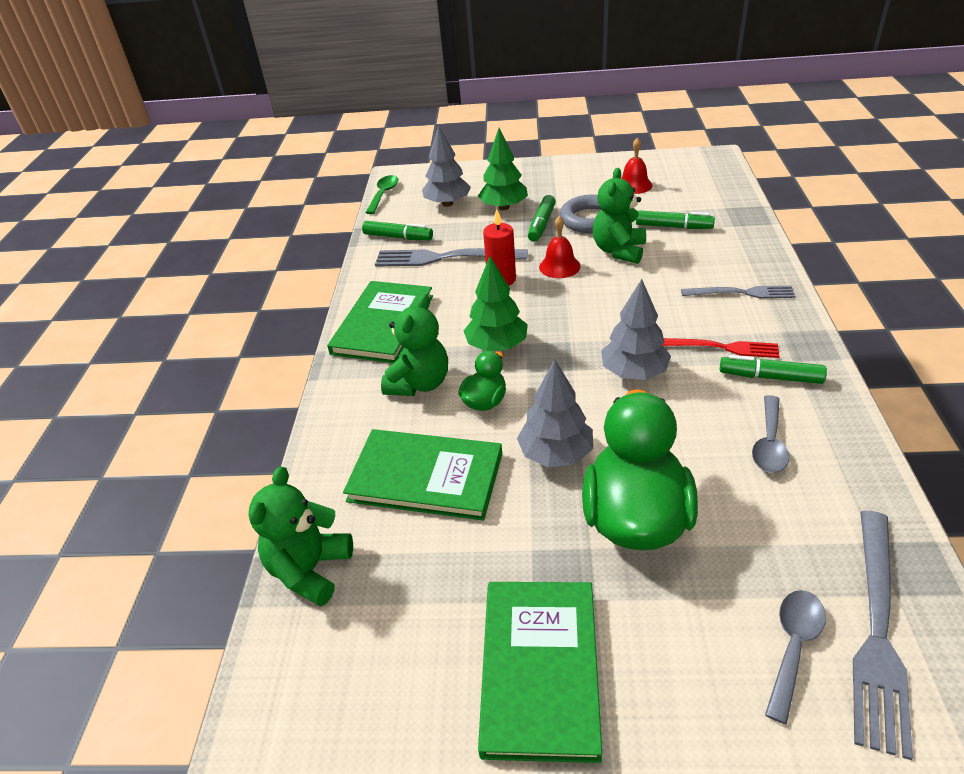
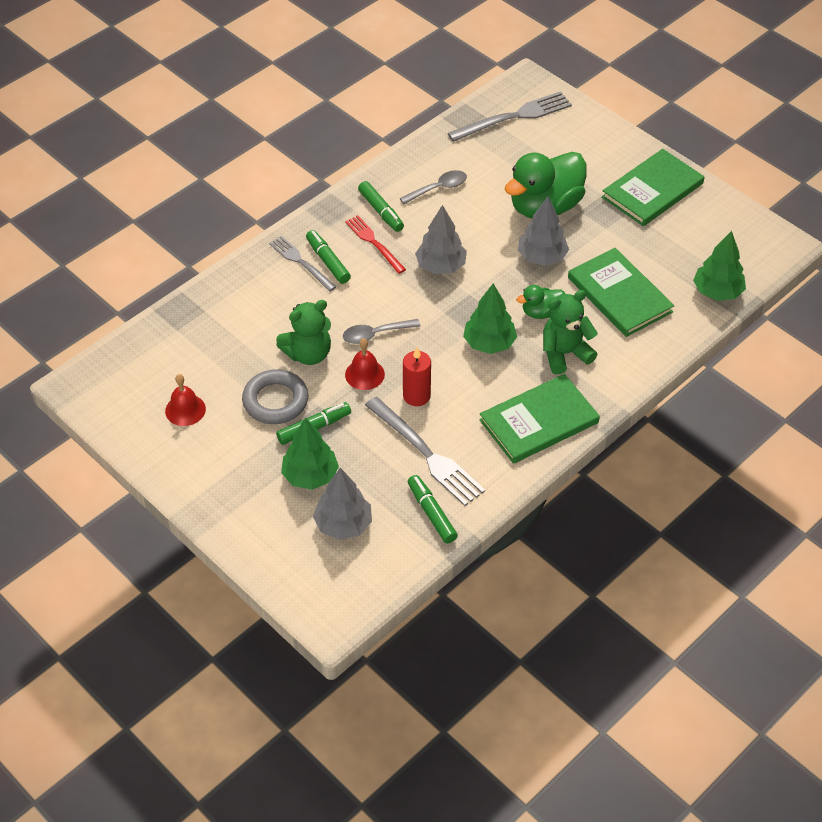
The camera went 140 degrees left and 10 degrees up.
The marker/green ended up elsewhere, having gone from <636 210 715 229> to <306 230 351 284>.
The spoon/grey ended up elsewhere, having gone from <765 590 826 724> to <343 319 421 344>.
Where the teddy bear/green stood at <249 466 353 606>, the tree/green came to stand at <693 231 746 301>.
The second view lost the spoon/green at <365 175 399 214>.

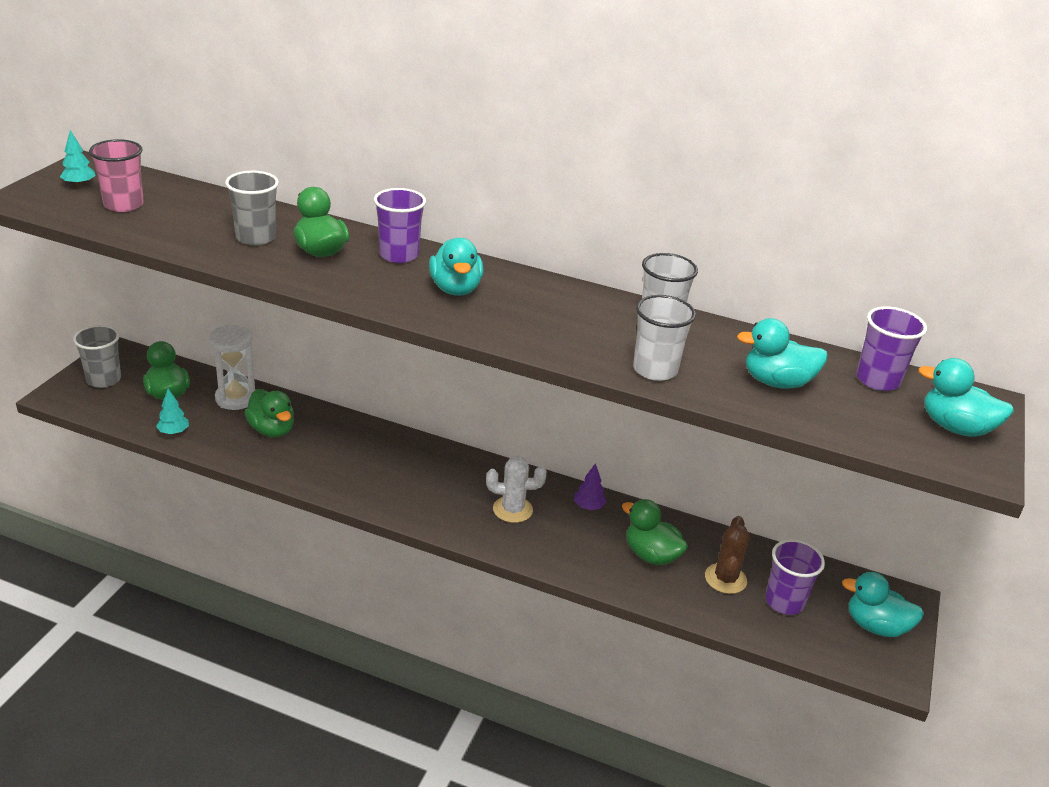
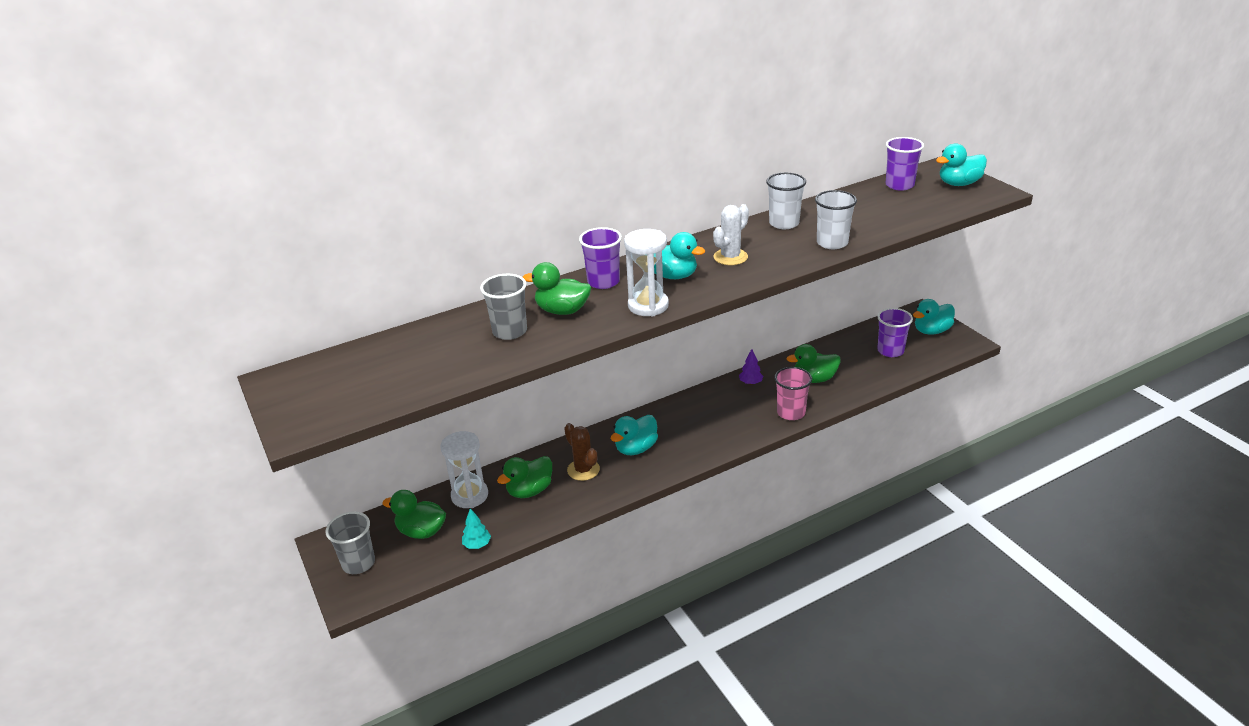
The camera went 45 degrees left and 0 degrees up.
The duck/green at <245 389 294 437> ended up facing another way, 135 degrees clockwise from before.
The cactus/brown ended up elsewhere, having gone from <705 516 750 594> to <564 423 600 481>.
The duck/turquoise ended up elsewhere, having gone from <737 318 828 389> to <611 415 658 455>.
The second view gained the hourglass/white at <624 229 669 316>.
The cactus/white ended up elsewhere, having gone from <486 456 547 523> to <713 204 749 265>.
The cup/pink ended up elsewhere, having gone from <89 139 144 212> to <774 367 812 420>.
The second view lost the tree/turquoise at <60 130 96 187>.

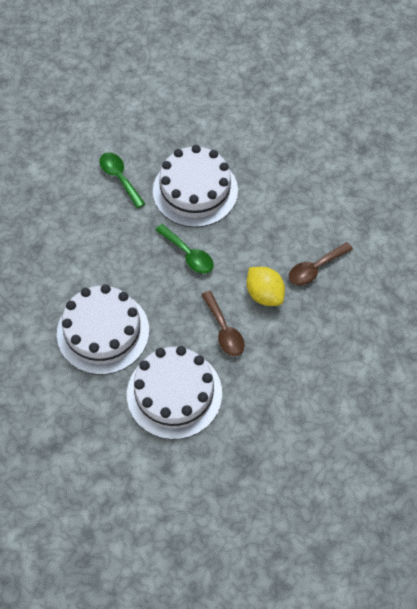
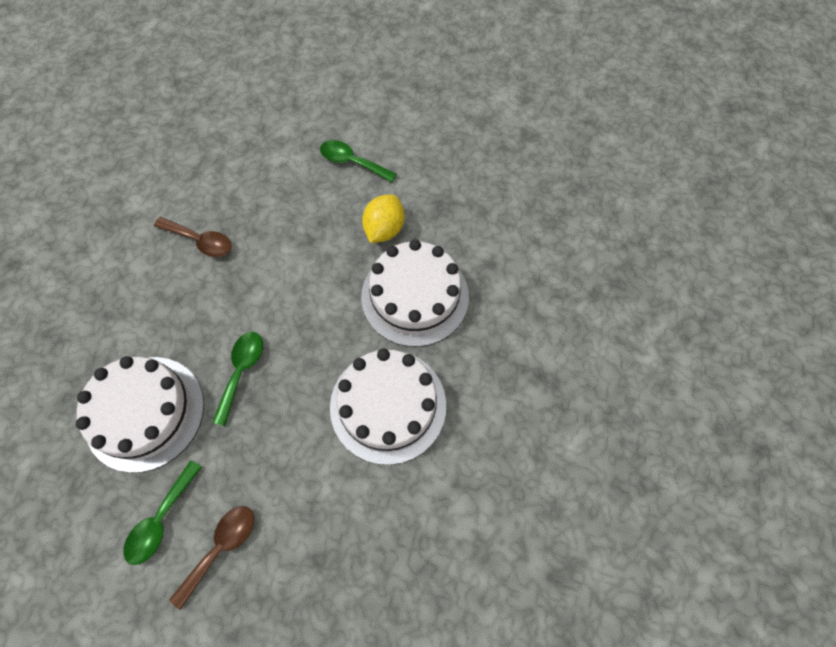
The camera went 120 degrees left and 5 degrees up.
The spoon/brown ended up elsewhere, having gone from <201 291 245 356> to <169 506 254 610>.
The second view gained the spoon/green at <320 140 397 182>.
The lemon/yellow ended up elsewhere, having gone from <247 267 285 306> to <362 195 404 243>.

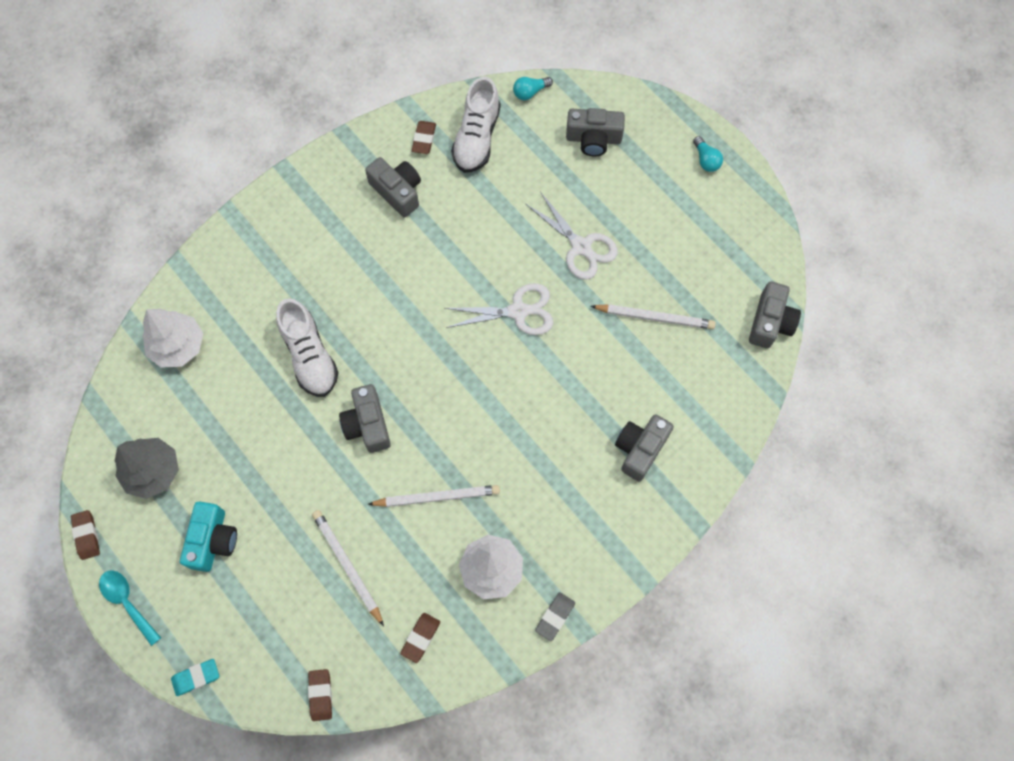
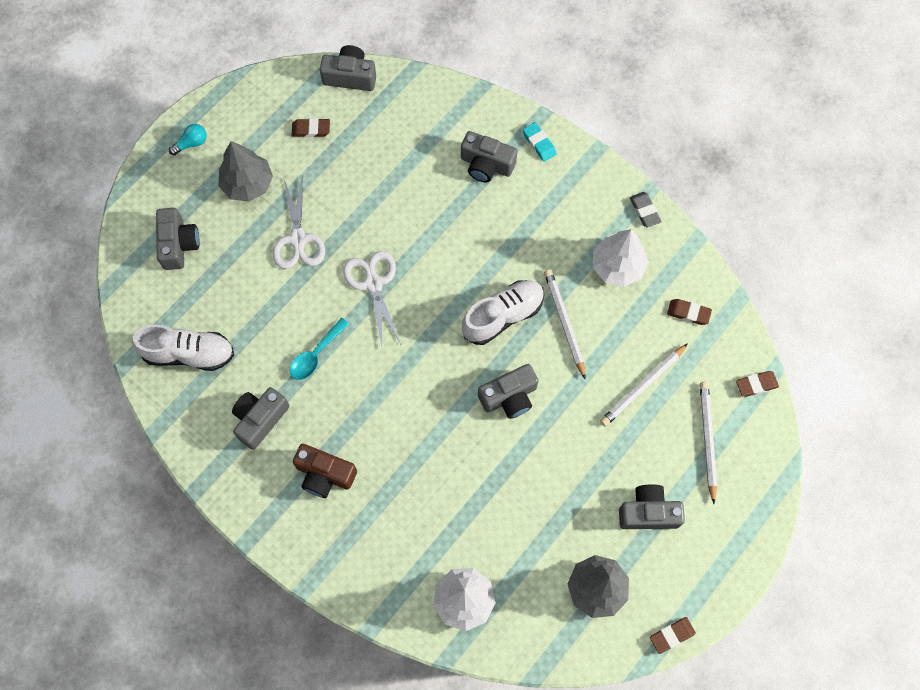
The camera went 100 degrees left and 0 degrees up.
The second view gained the tree/grey at <218 141 273 202>.
The scissors/white at <526 192 618 280> ended up facing another way, 135 degrees clockwise from before.
The spoon/turquoise ended up elsewhere, having gone from <99 570 161 646> to <290 318 349 380>.
The eraser/brown ended up elsewhere, having gone from <412 121 436 154> to <292 118 330 138>.
The second view gained the camera/brown at <293 444 357 498>.
The shoe/white ended up elsewhere, having gone from <276 298 339 397> to <462 280 545 345>.
The eraser/turquoise ended up elsewhere, having gone from <171 659 219 696> to <523 122 557 162>.
What was the camera/turquoise at <180 502 237 572> turned into the camera/grey at <619 484 685 529>.
The eraser/grey at <535 592 575 641> ended up facing another way, 45 degrees clockwise from before.
The pencil/white ended up elsewhere, having gone from <591 304 716 329> to <700 382 717 504>.
The second view lost the light bulb/turquoise at <513 77 553 100>.

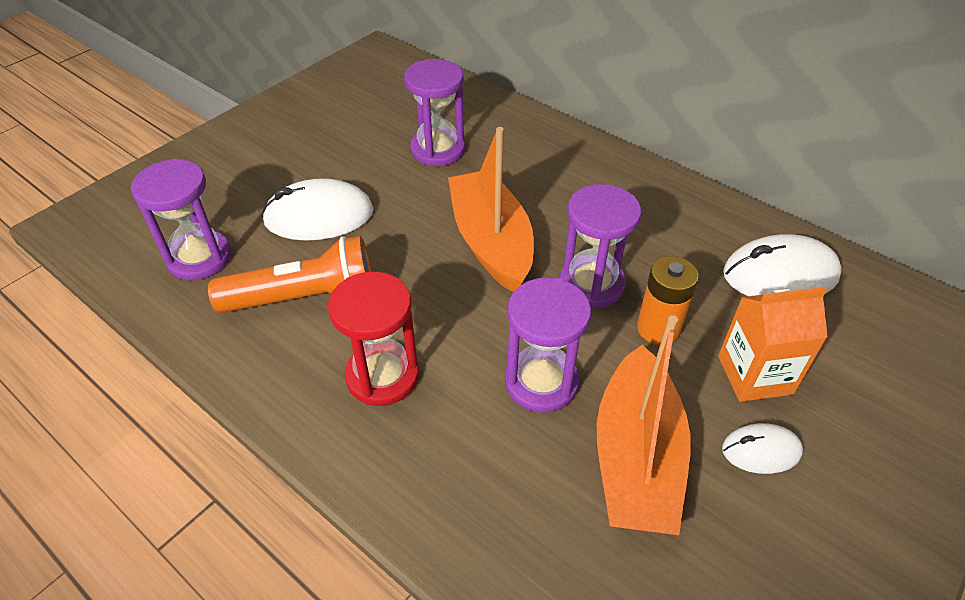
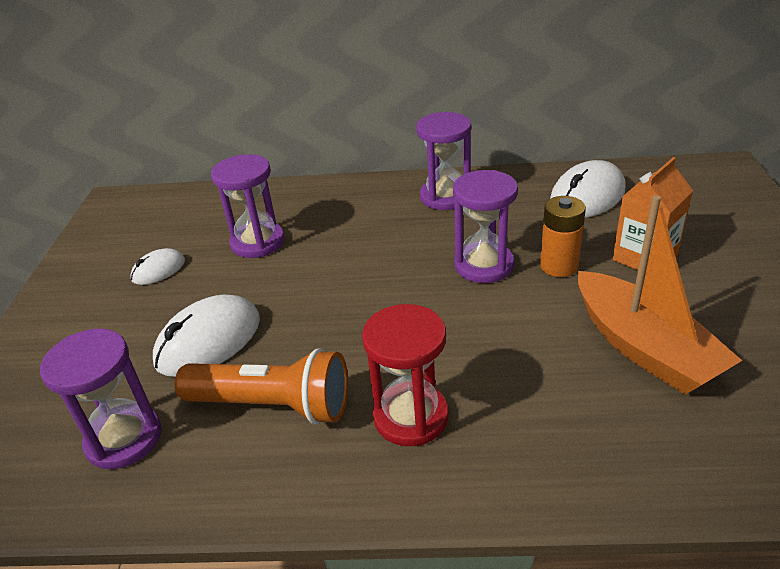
The camera went 35 degrees left and 10 degrees down.
The mouse/white ended up elsewhere, having gone from <722 423 803 474> to <130 248 185 285>.
The flashlight/orange at <208 236 372 313> ended up facing another way, 60 degrees clockwise from before.
The hourglass/purple ended up elsewhere, having gone from <505 277 591 413> to <416 112 471 210>.
The second view lost the boat/orange at <448 127 534 292>.

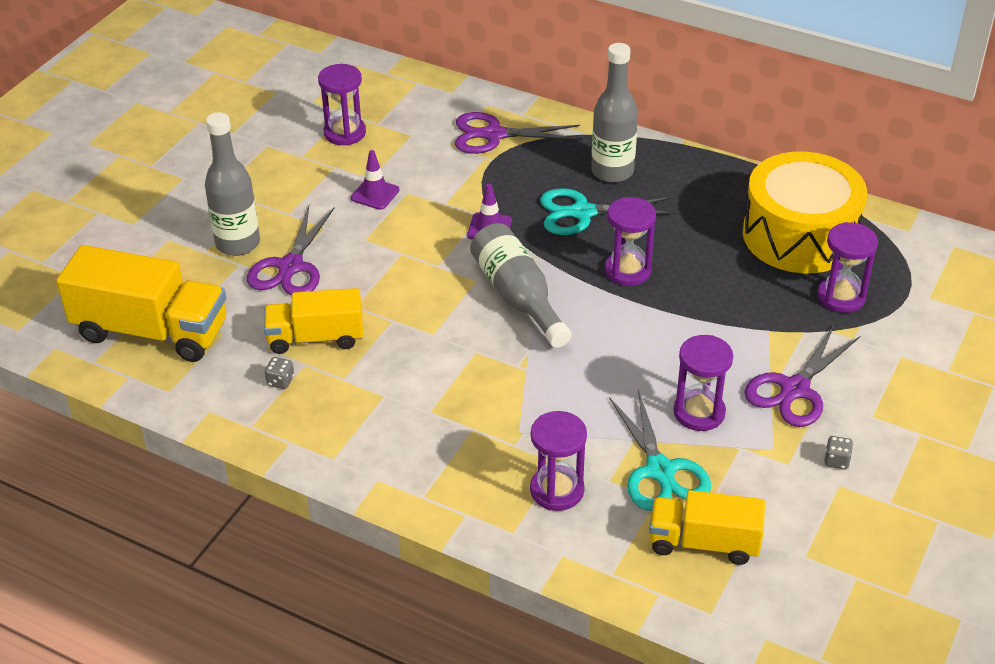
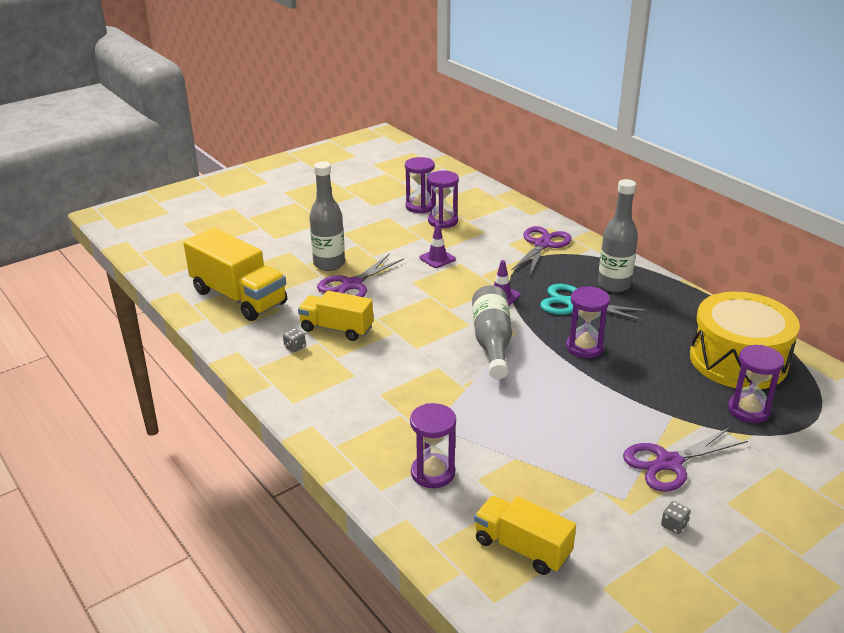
The camera went 25 degrees right and 10 degrees down.
The hourglass/purple ended up elsewhere, having gone from <674 335 733 431> to <405 157 435 213>.
The scissors/purple at <455 112 581 154> ended up facing another way, 90 degrees clockwise from before.
The second view lost the scissors/turquoise at <609 390 711 511>.

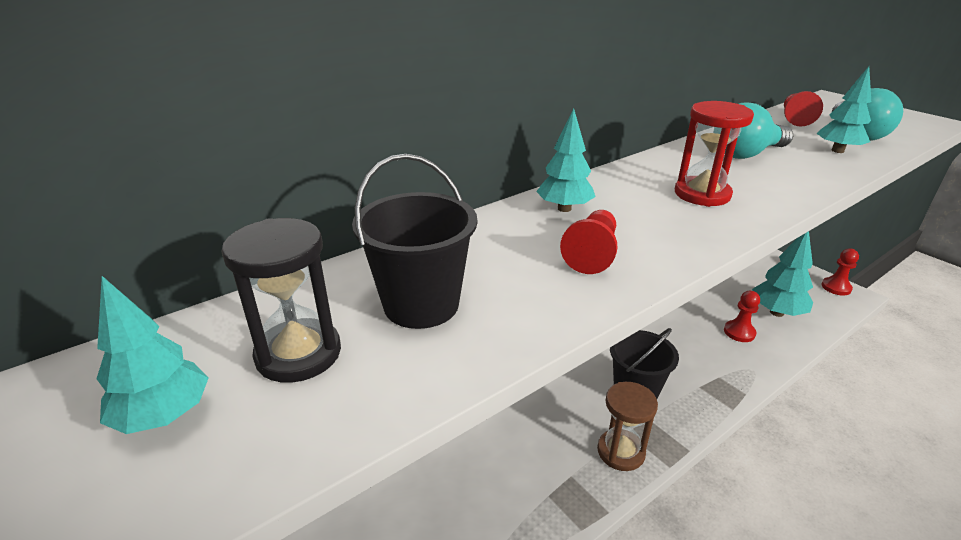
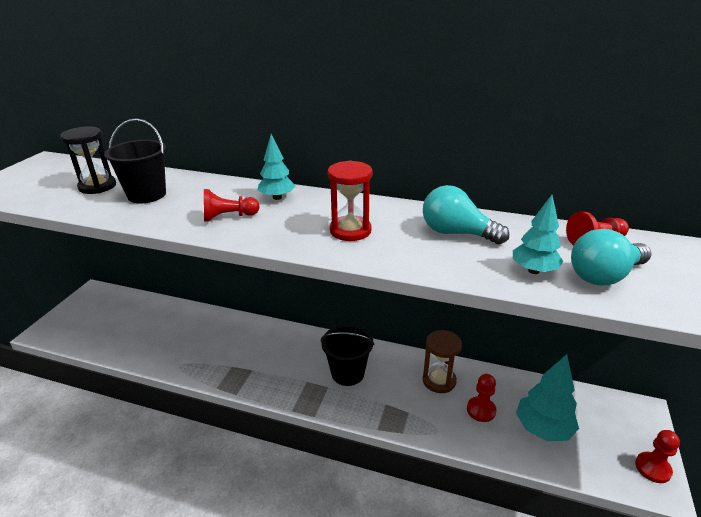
The camera went 55 degrees right and 0 degrees up.
The hourglass/brown ended up elsewhere, having gone from <597 382 658 471> to <423 330 462 393>.
The second view lost the tree/turquoise at <96 276 208 434>.

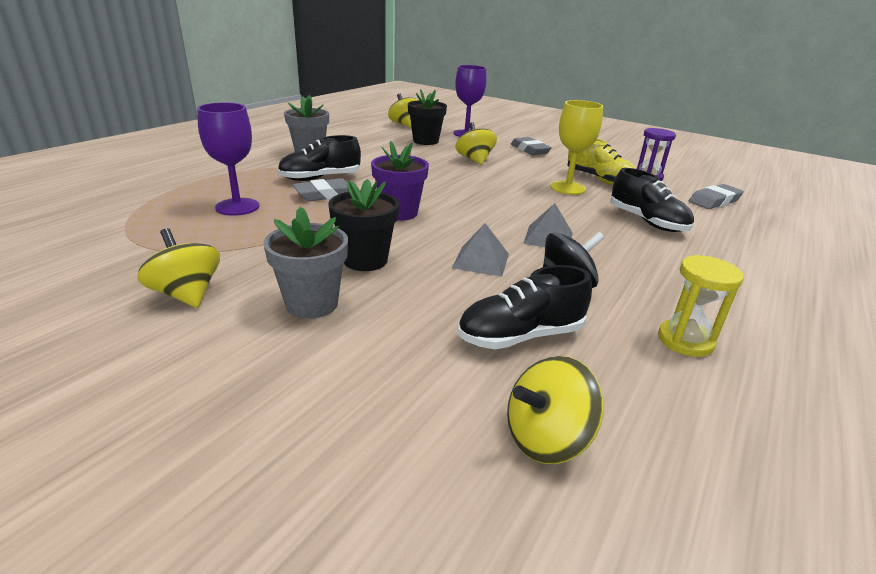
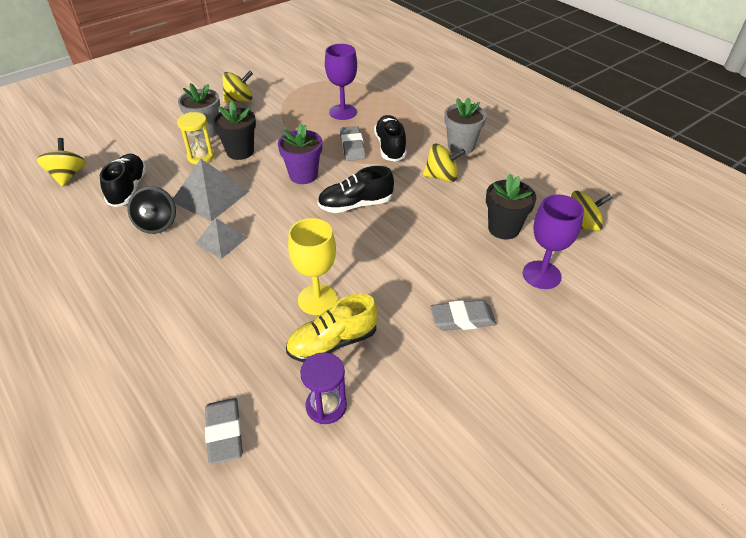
The camera went 110 degrees right and 15 degrees up.
The size of the pyramid/grey at <452 223 509 277> changed by a factor of 1.62.
The hourglass/yellow ended up elsewhere, having gone from <658 255 744 357> to <177 112 215 165>.
The shoe/black ended up elsewhere, having gone from <610 168 694 232> to <317 166 394 213>.
The spinning top/yellow ended up elsewhere, having gone from <455 122 497 165> to <423 144 465 183>.

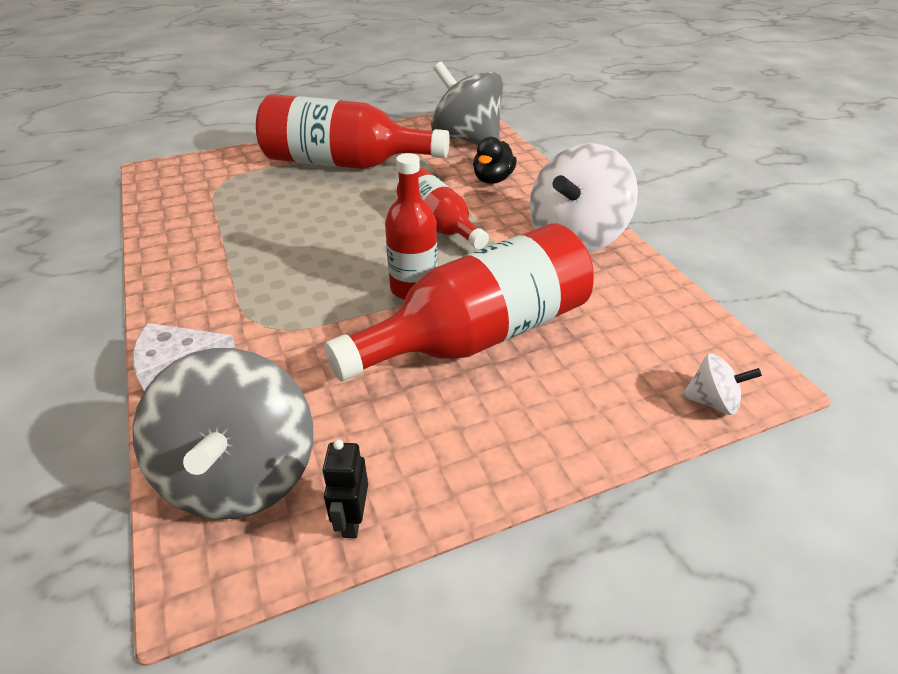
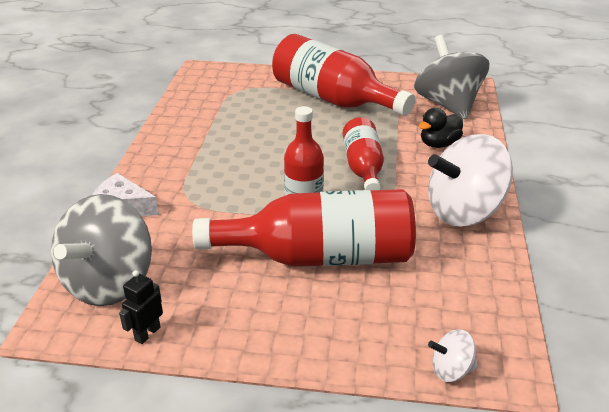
The camera went 30 degrees right and 5 degrees down.
The spinning top/white at <682 353 762 415> ended up facing another way, 135 degrees clockwise from before.

